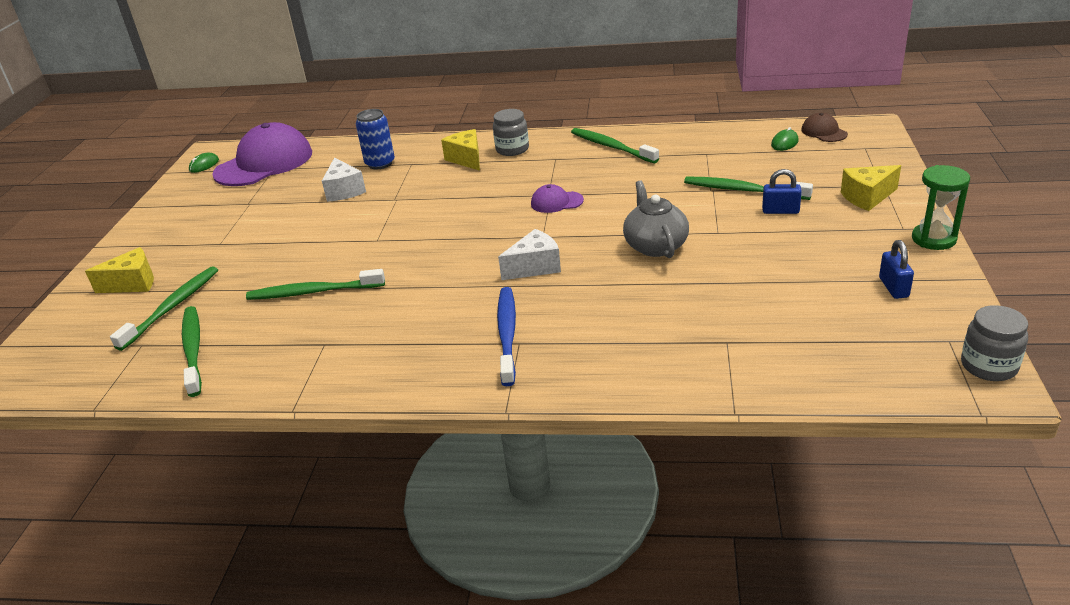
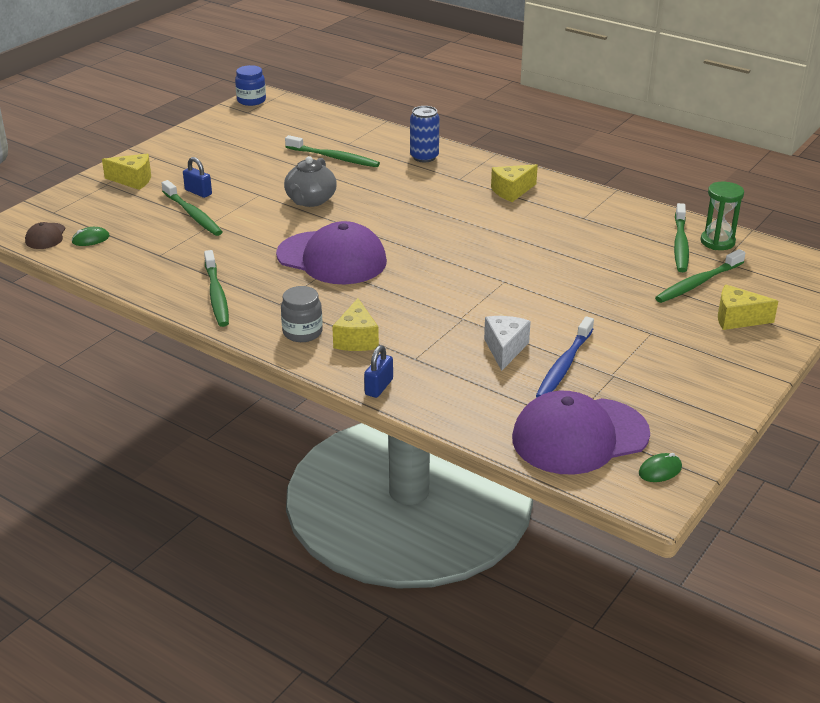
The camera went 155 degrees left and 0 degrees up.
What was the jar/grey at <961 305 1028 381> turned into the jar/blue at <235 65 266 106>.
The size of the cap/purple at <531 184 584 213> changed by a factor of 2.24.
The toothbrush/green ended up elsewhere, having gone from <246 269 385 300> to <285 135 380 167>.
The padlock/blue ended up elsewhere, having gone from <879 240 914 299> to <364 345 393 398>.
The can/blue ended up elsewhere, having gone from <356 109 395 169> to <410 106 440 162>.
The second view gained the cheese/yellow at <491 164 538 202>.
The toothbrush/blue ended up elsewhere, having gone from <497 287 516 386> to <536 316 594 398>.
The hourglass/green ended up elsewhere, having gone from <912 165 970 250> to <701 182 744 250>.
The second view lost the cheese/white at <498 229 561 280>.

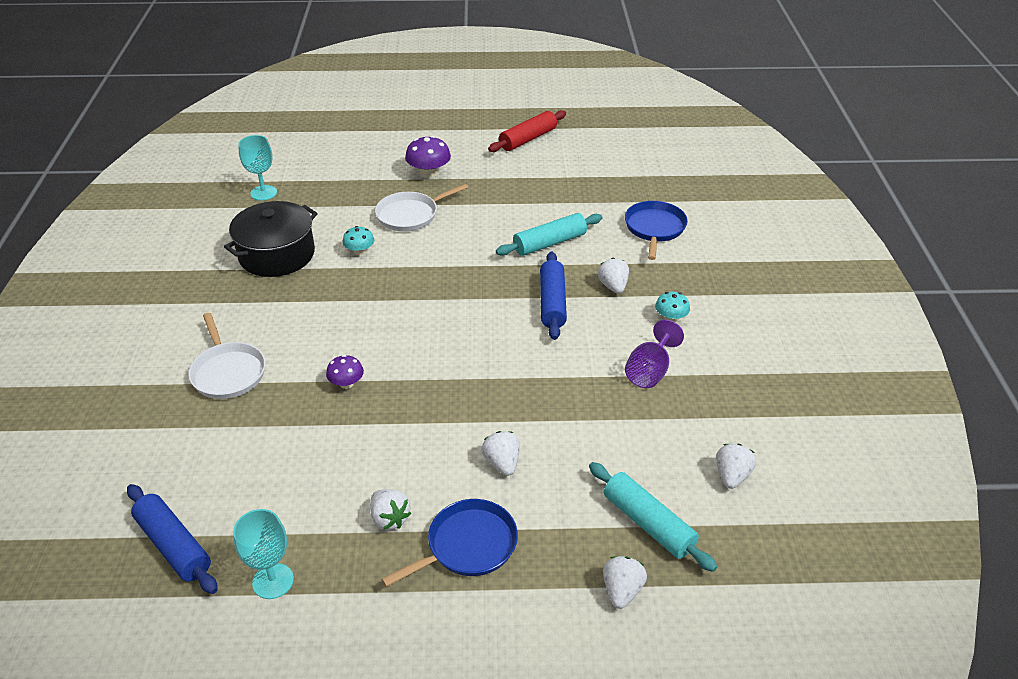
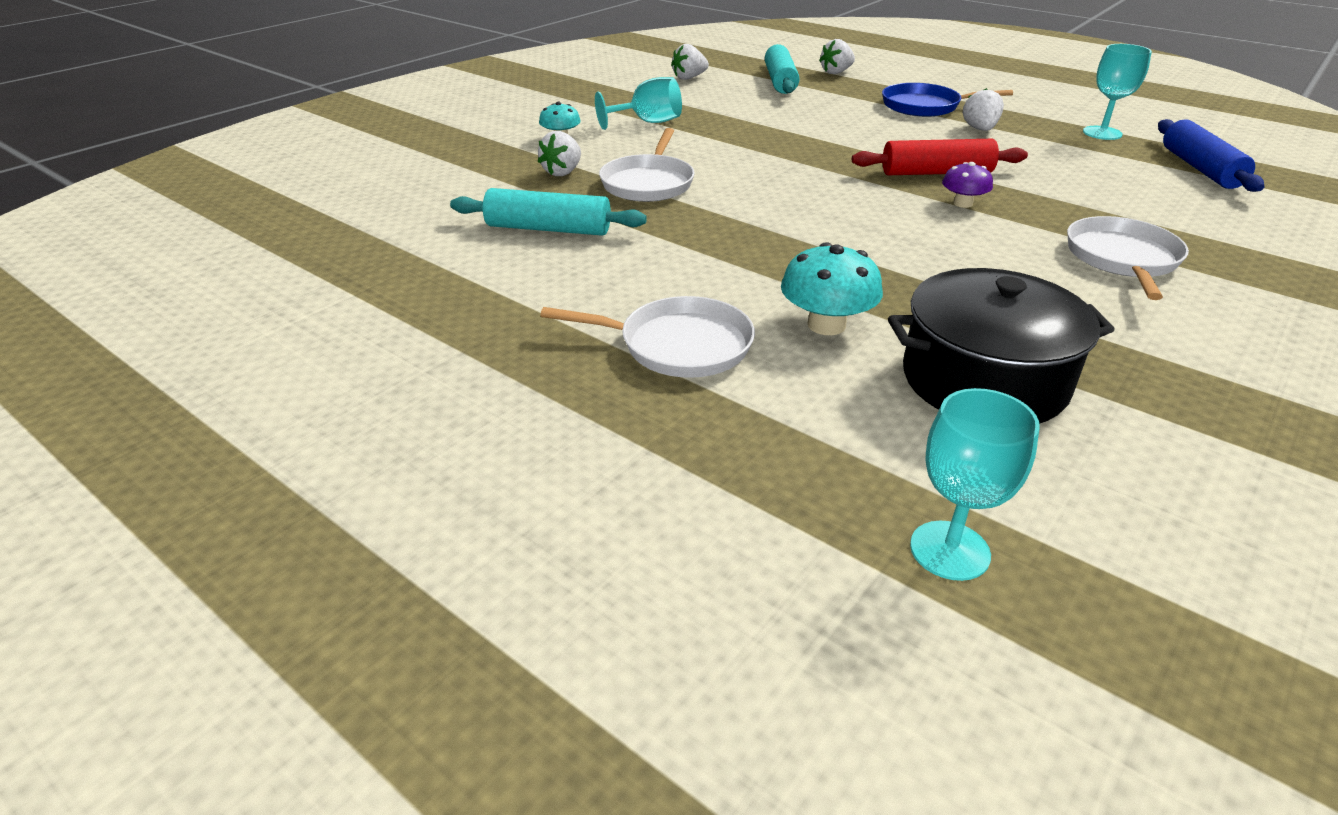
The camera went 140 degrees left and 5 degrees down.
What was the goblet/purple at <625 320 684 388> turned into the goblet/turquoise at <595 77 682 130>.
Where the rolling pin/blue stood at <540 252 567 340>, the pan/white came to stand at <599 128 695 202>.
The size of the mushroom/turquoise at <342 226 374 255> changed by a factor of 1.59.
The rolling pin/red ended up elsewhere, having gone from <488 110 566 152> to <852 139 1028 175>.
The second view lost the mushroom/purple at <405 136 451 178>.
The second view lost the strawberry/white at <482 431 520 476>.
The second view lost the pan/blue at <625 201 688 260>.

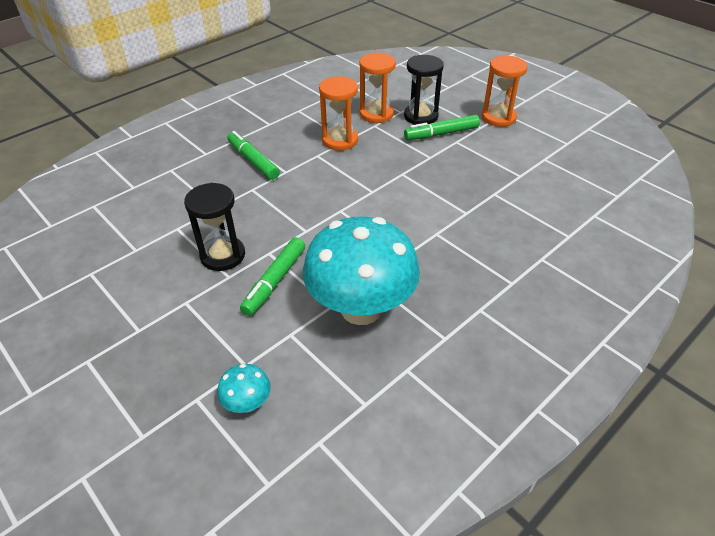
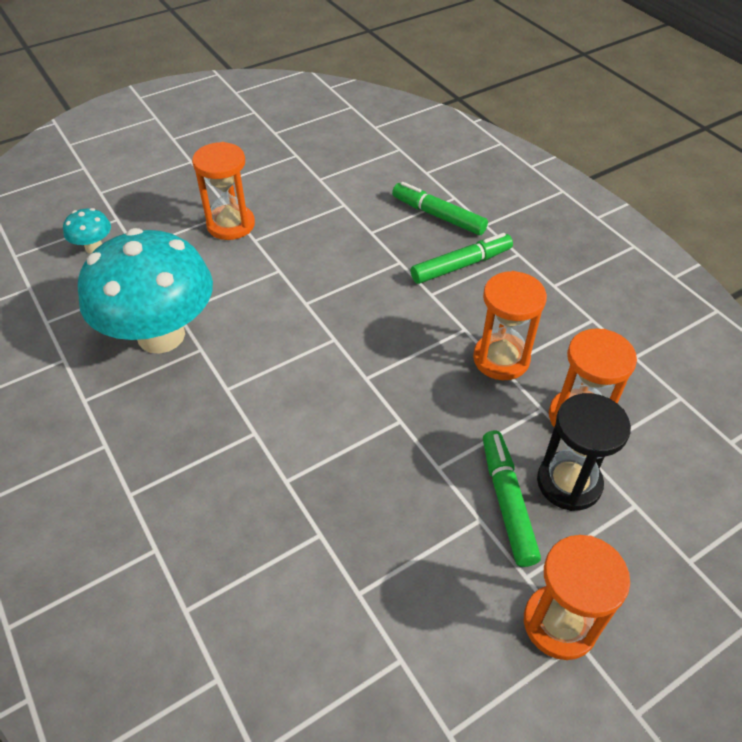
The camera went 100 degrees right and 5 degrees up.
The second view gained the hourglass/orange at <192 142 255 240>.
The marker/green ended up elsewhere, having gone from <240 237 305 316> to <392 182 488 235>.
The second view lost the hourglass/black at <184 183 245 271>.

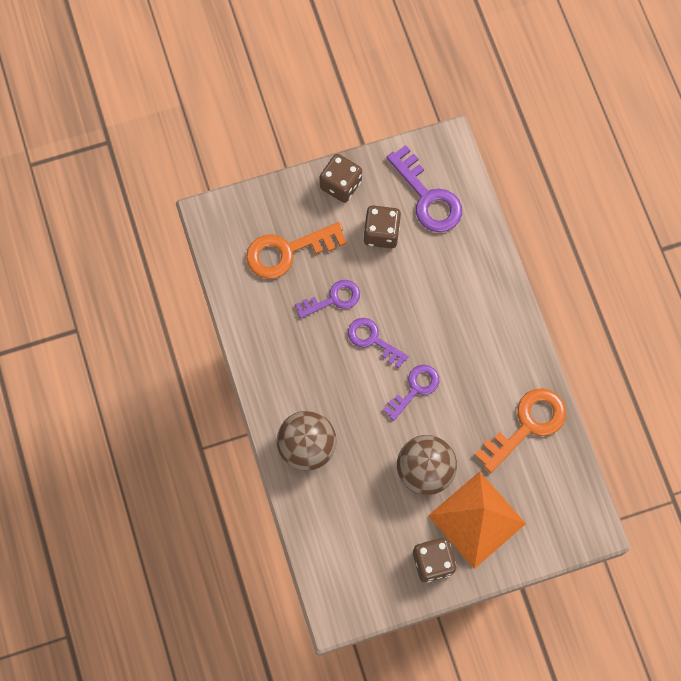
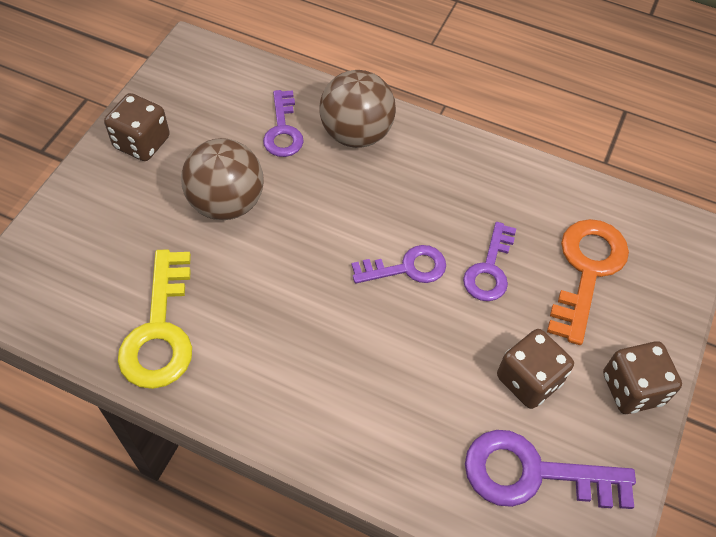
The camera went 130 degrees right and 15 degrees down.
What was the key/orange at <475 388 566 473> turned into the key/yellow at <118 249 192 389>.
The key/purple ended up elsewhere, having gone from <383 365 439 421> to <263 90 304 157>.
The second view lost the pyramid/orange at <428 471 526 569>.

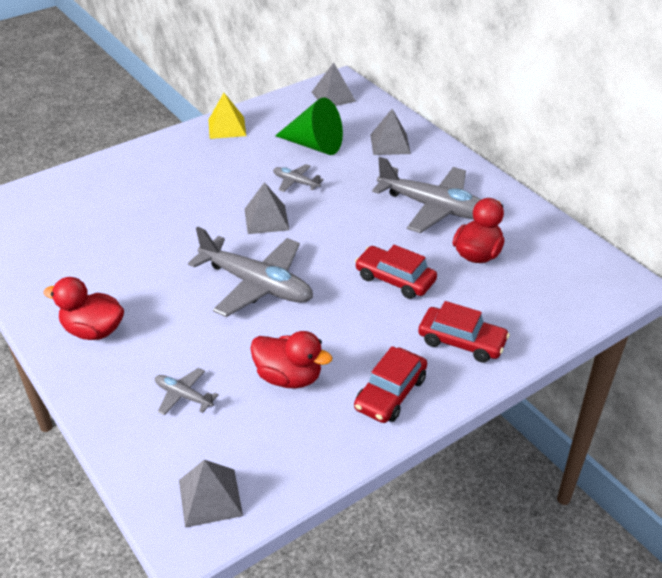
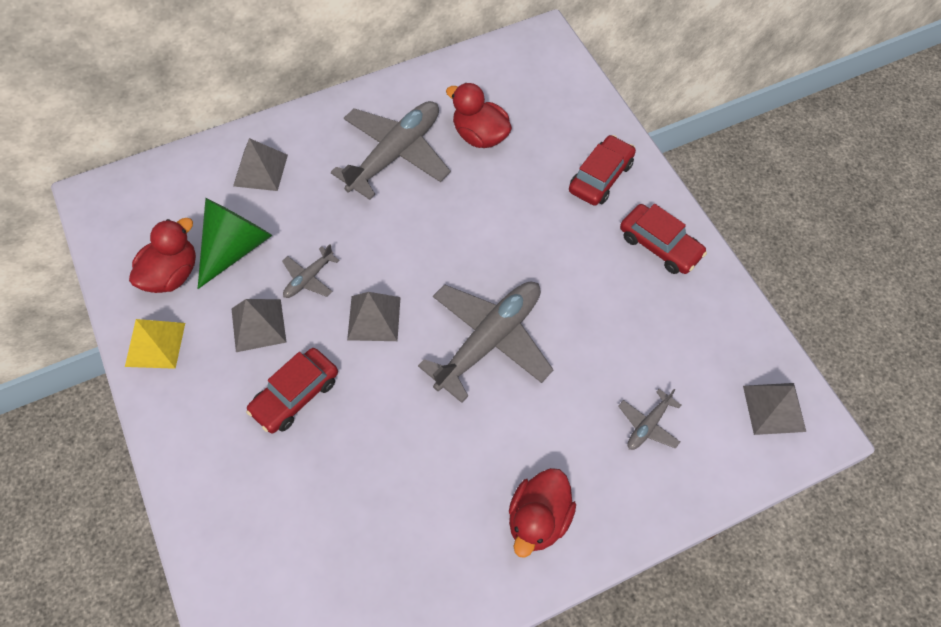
The camera went 80 degrees left and 20 degrees up.
The duck/red ended up elsewhere, having gone from <250 331 333 389> to <129 218 196 293>.
The pyramid/grey ended up elsewhere, having gone from <312 62 356 106> to <232 299 287 352>.
The car/red ended up elsewhere, having gone from <355 245 437 299> to <246 348 338 433>.

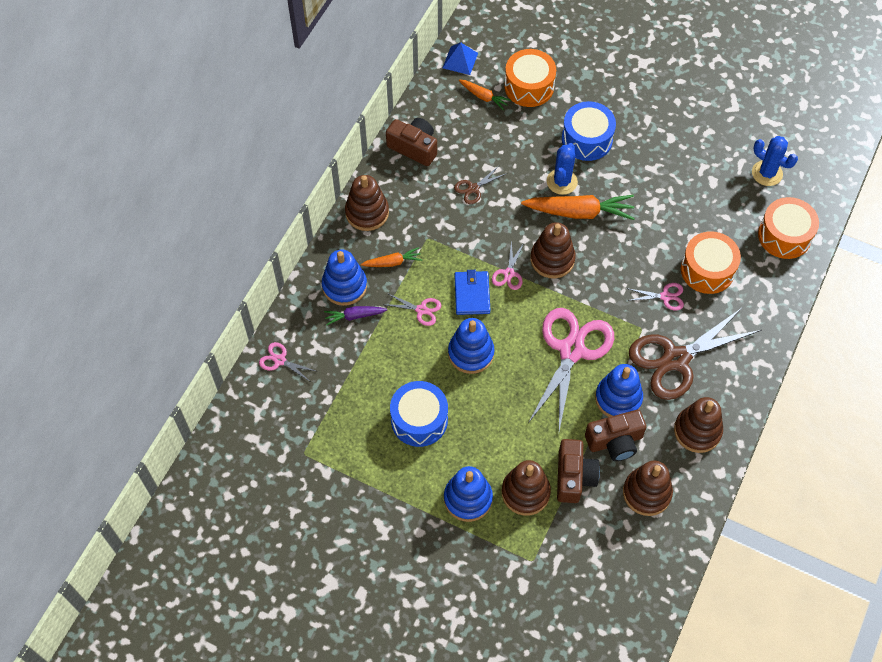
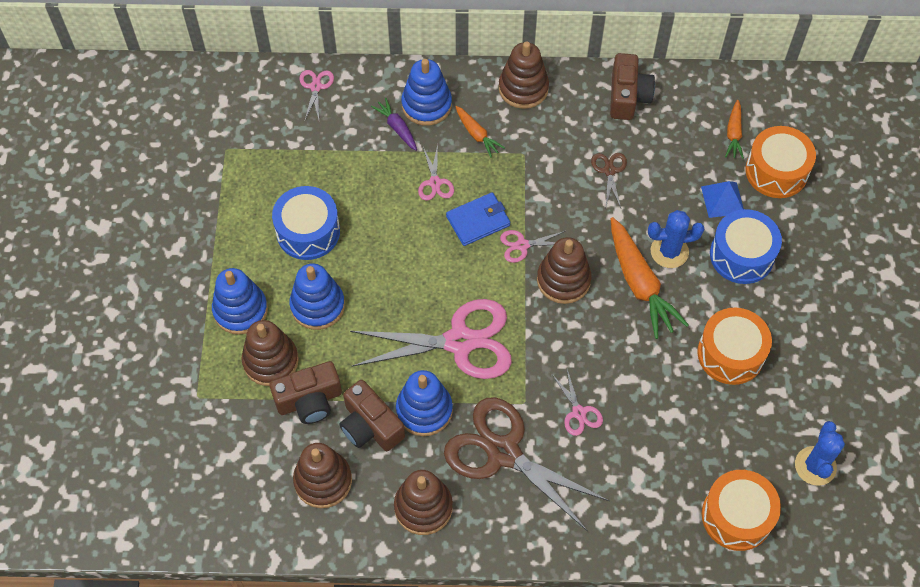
The camera went 65 degrees right and 0 degrees up.
The stacking toy/blue ended up elsewhere, having gone from <448 318 495 374> to <290 263 345 330>.
The scissors/brown at <454 166 505 204> ended up facing another way, 60 degrees clockwise from before.
The drum/orange ended up elsewhere, having gone from <681 231 741 294> to <697 308 772 385>.
The pyramid/blue ended up elsewhere, having gone from <443 42 478 75> to <701 181 744 218>.

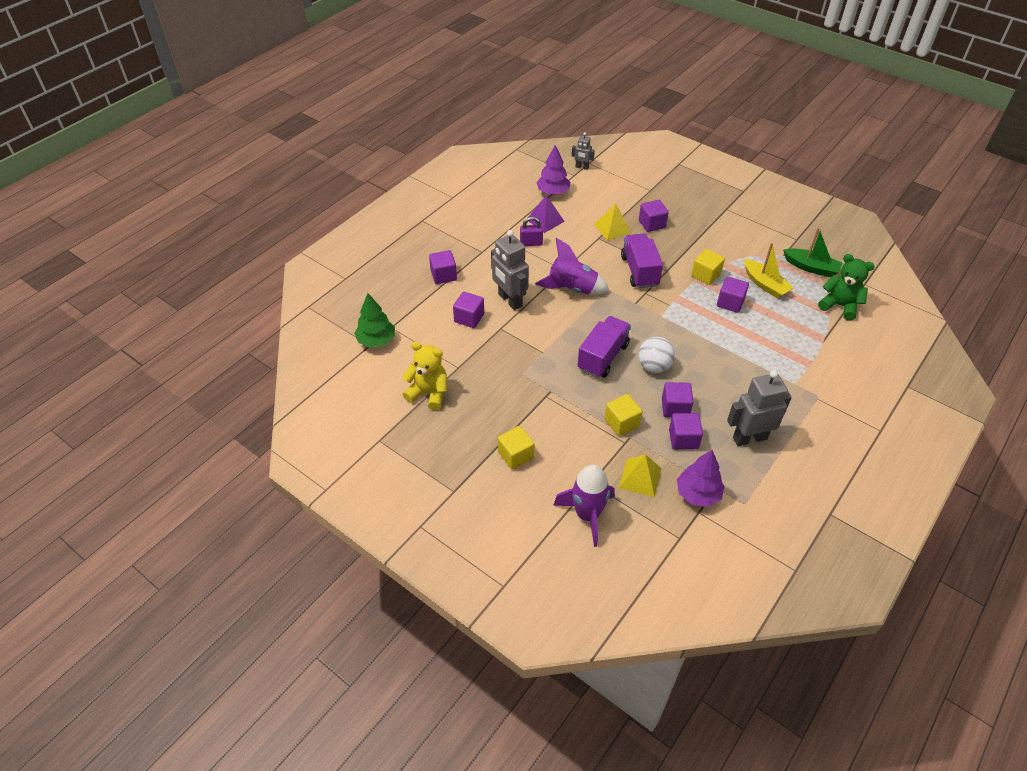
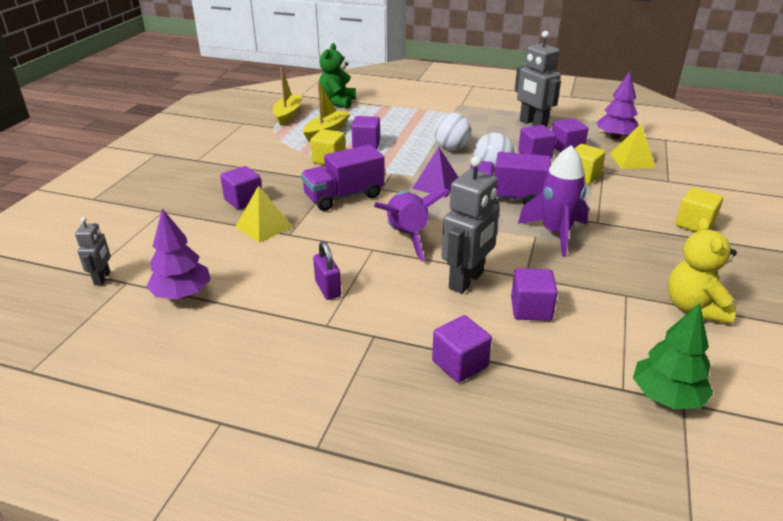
The camera went 110 degrees left and 15 degrees down.
What was the boat/green at <783 227 843 277> turned into the boat/yellow at <273 68 302 126>.
The pyramid/purple ended up elsewhere, having gone from <528 195 565 233> to <412 147 458 198>.
The second view gained the ball/white at <434 113 472 151>.
The rocket/purple ended up elsewhere, having gone from <553 465 615 547> to <518 145 589 257>.

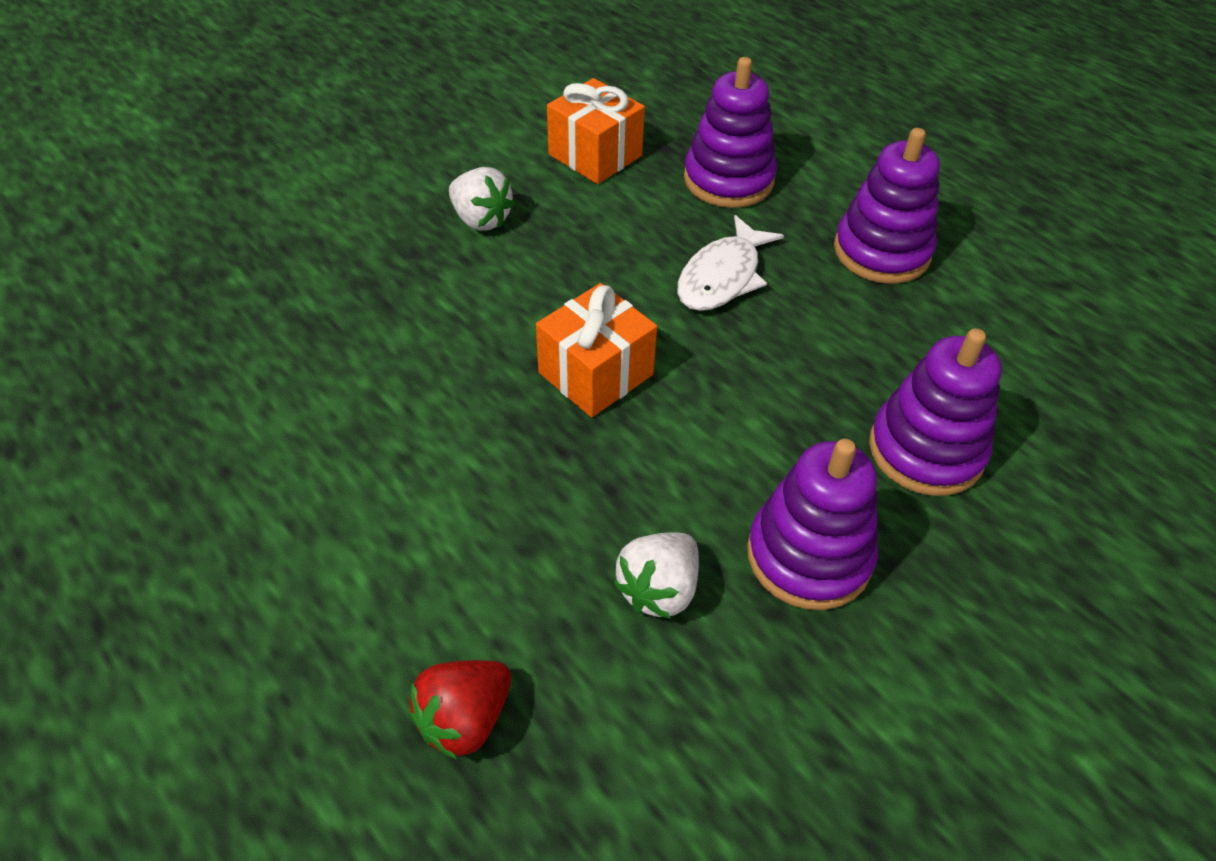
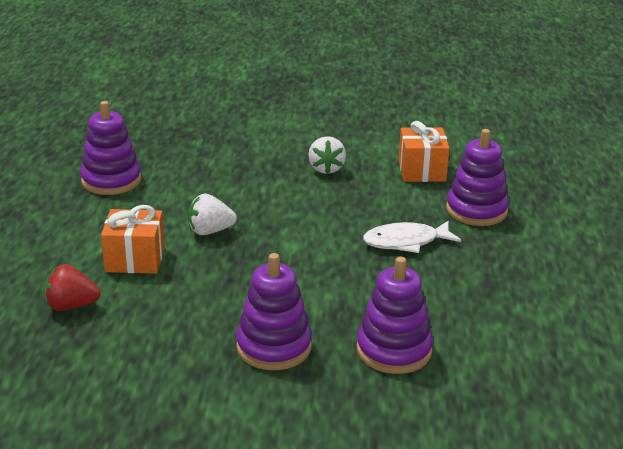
The camera went 45 degrees right and 20 degrees down.
The stacking toy/purple ended up elsewhere, having gone from <834 128 940 284> to <80 101 141 195>.
The gift/orange ended up elsewhere, having gone from <536 283 657 417> to <101 205 165 274>.
The strawberry/white ended up elsewhere, having gone from <613 532 699 619> to <188 194 237 235>.

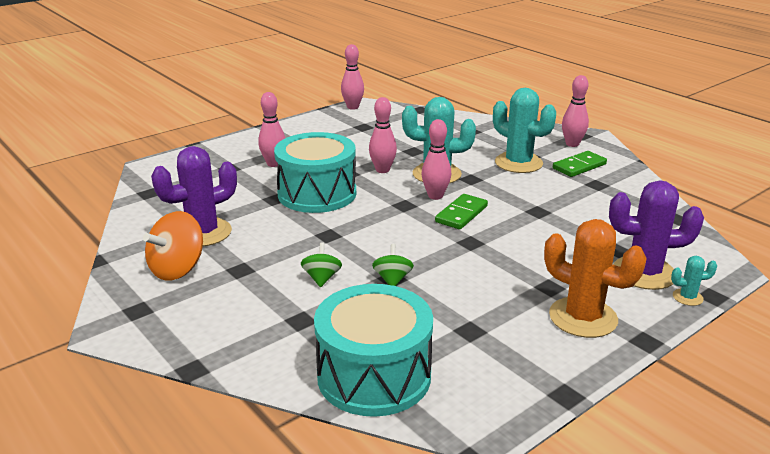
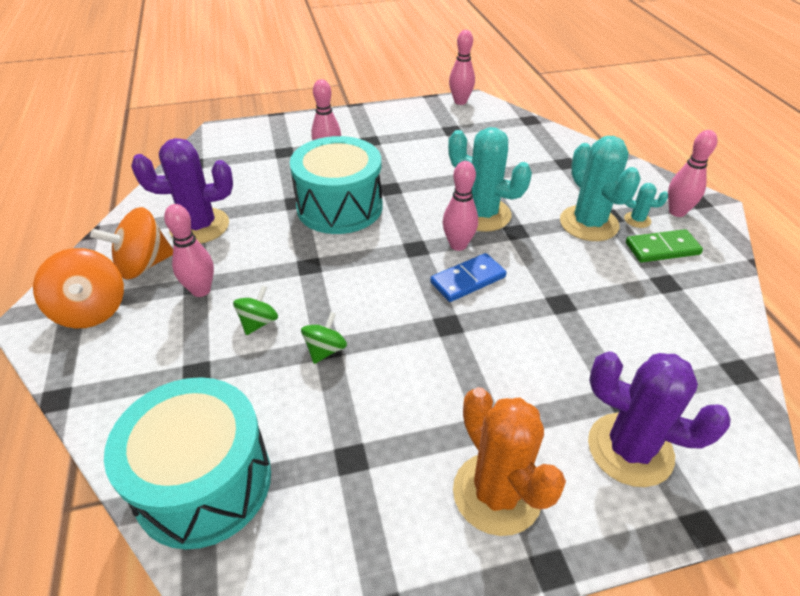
The camera went 25 degrees right and 15 degrees up.
The second view gained the spinning top/orange at <33 248 124 328>.
The bowling pin/pink ended up elsewhere, having gone from <369 97 397 173> to <164 204 214 297>.
What was the domino/green at <435 194 488 229> turned into the domino/blue at <430 253 506 302>.
The cactus/turquoise ended up elsewhere, having gone from <671 256 717 306> to <624 183 668 228>.

